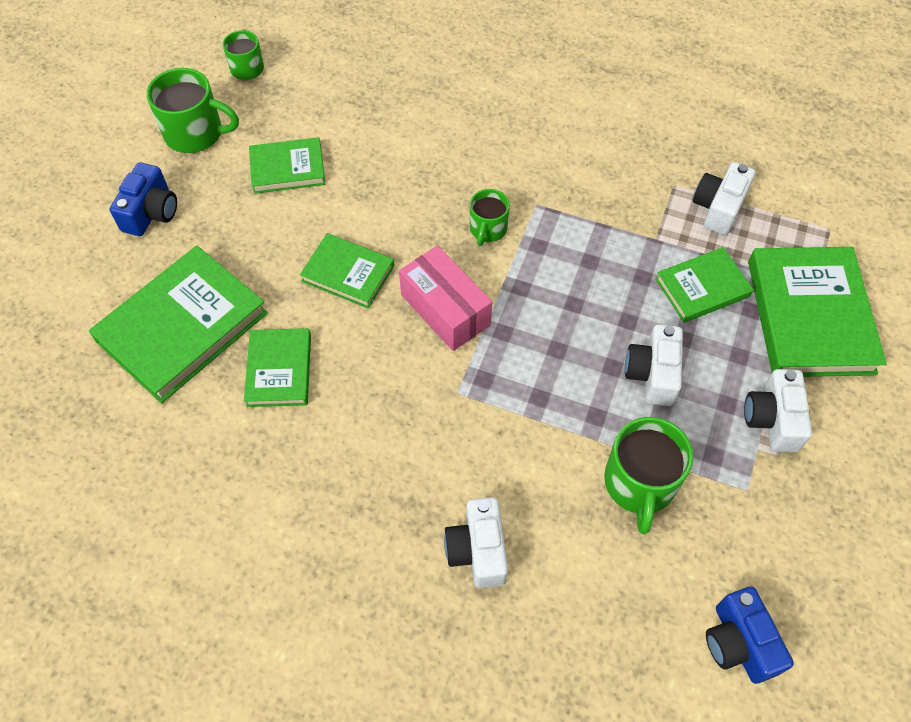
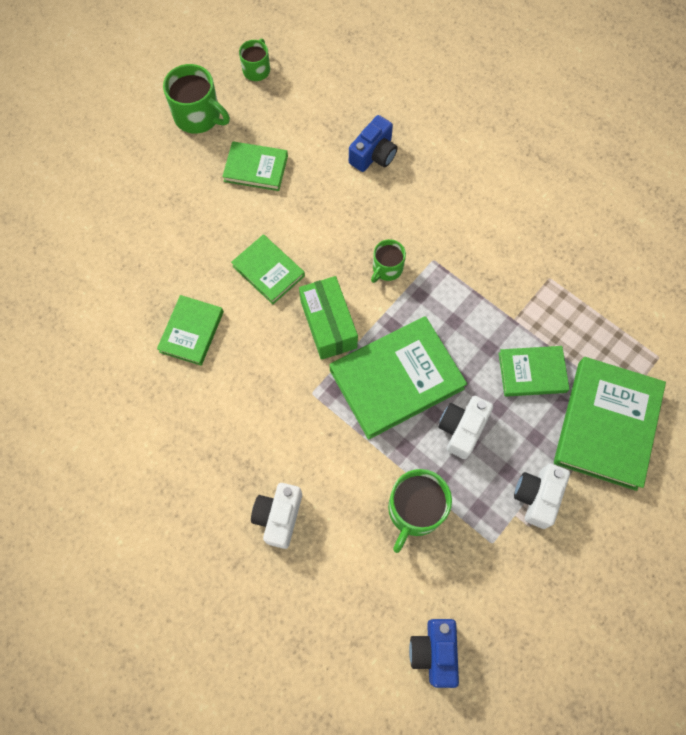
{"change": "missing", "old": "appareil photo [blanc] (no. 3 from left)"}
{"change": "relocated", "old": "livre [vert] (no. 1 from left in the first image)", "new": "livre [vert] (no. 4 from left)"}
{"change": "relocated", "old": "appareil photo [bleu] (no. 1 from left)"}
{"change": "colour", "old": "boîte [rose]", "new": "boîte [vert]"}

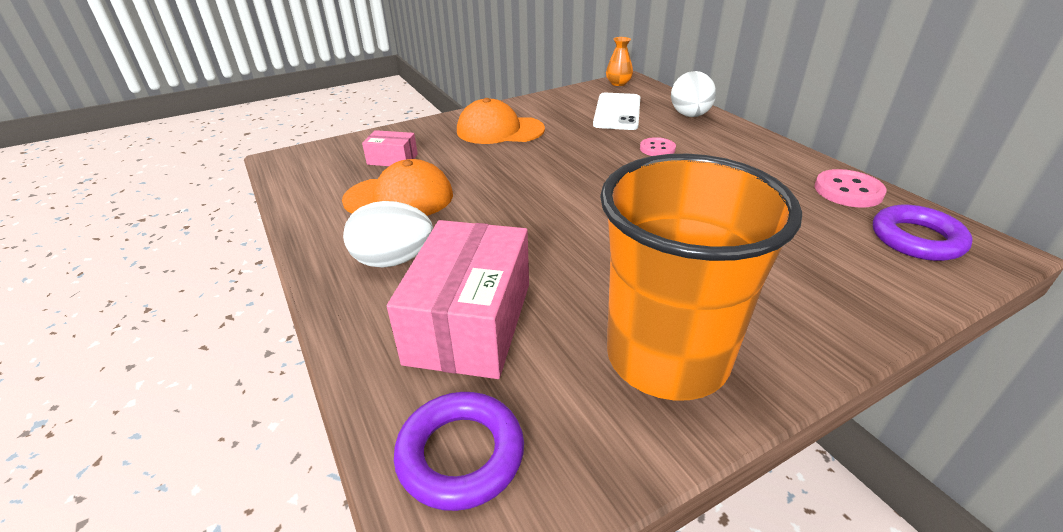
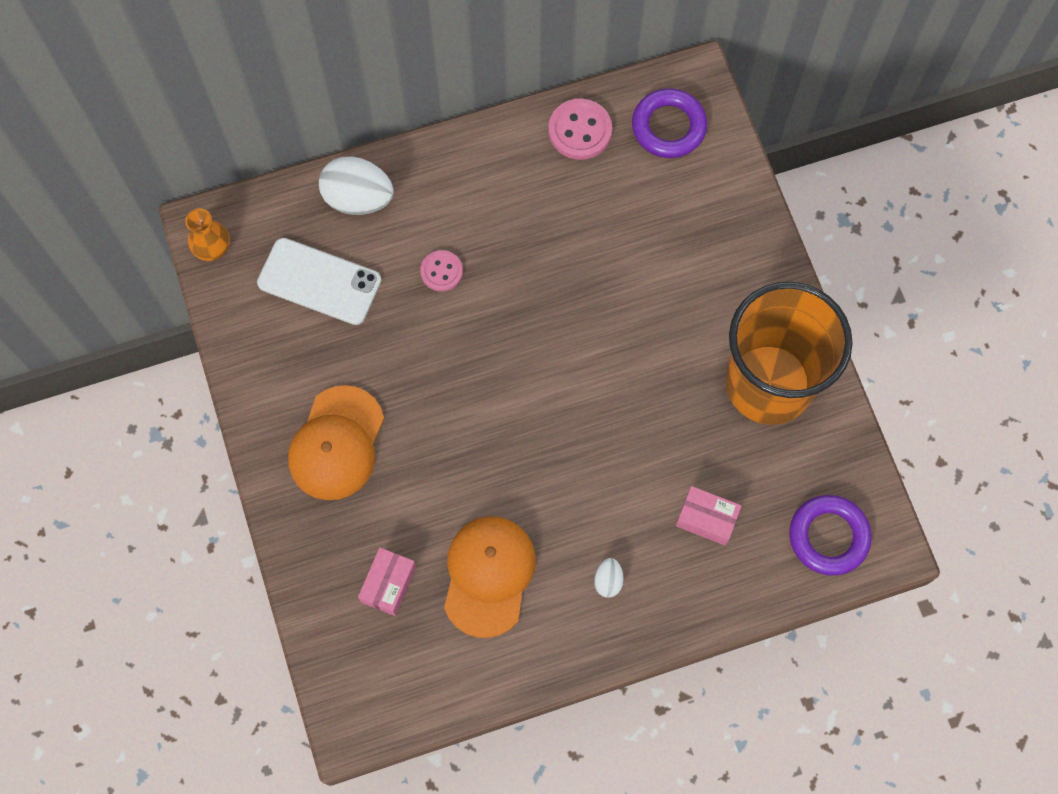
{"change": "size", "old": "œuf [blanc] (no. 1 from left in the first image)", "factor": 0.48}
{"change": "size", "old": "boîte [rose] (no. 2 from left)", "factor": 0.48}

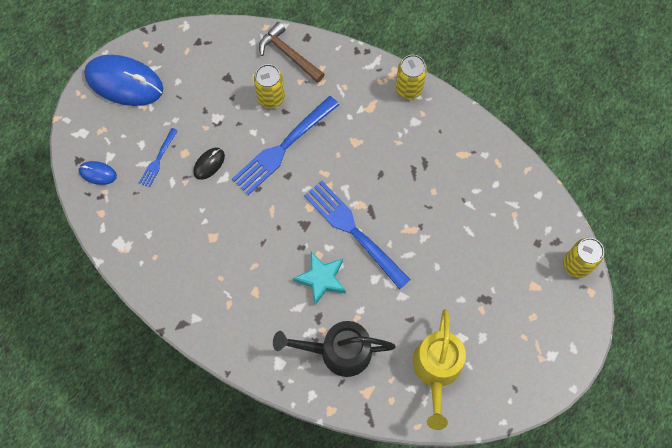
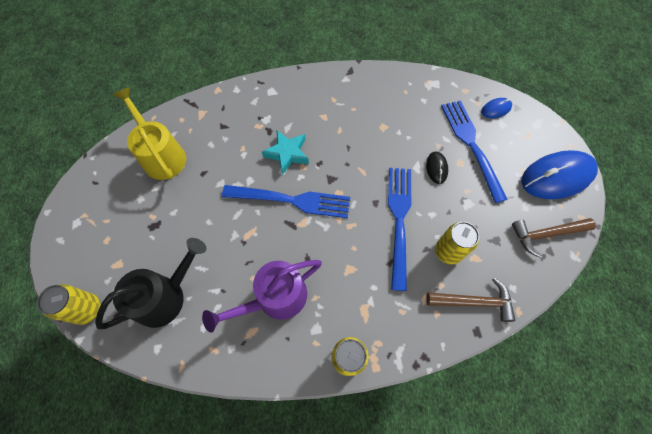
{"change": "appeared", "new": "arrosoir [violet]"}
{"change": "appeared", "new": "marteau [marron] (no. 2 from left)"}
{"change": "relocated", "old": "arrosoir [noir]"}
{"change": "size", "old": "fourchette [bleu] (no. 1 from left in the first image)", "factor": 2.01}

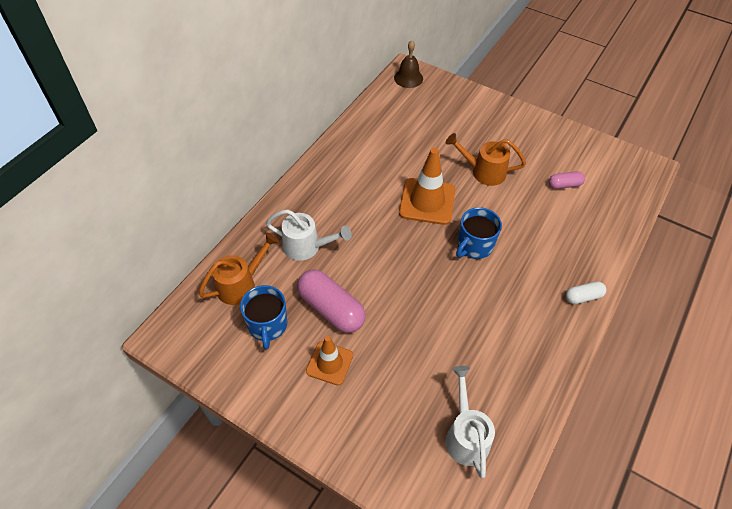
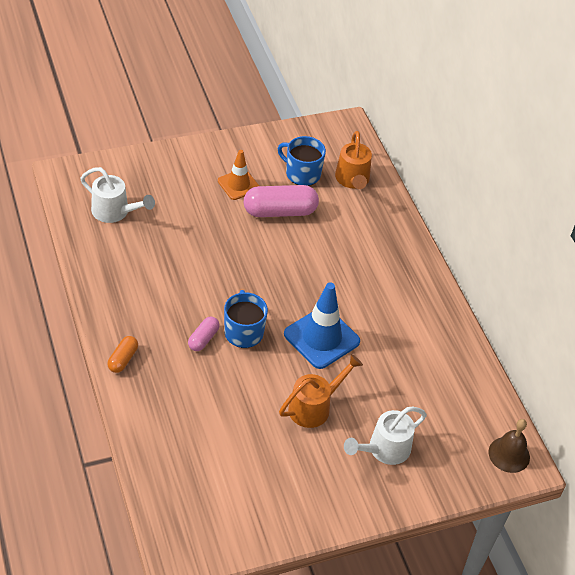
{"change": "relocated", "old": "arrosoir [blanc] (no. 1 from left in the first image)", "new": "arrosoir [blanc] (no. 2 from left)"}
{"change": "relocated", "old": "gélule [rose] (no. 2 from left in the first image)", "new": "gélule [rose] (no. 1 from left)"}
{"change": "colour", "old": "cône de chantier [orange] (no. 2 from left)", "new": "cône de chantier [bleu]"}
{"change": "colour", "old": "gélule [blanc]", "new": "gélule [orange]"}

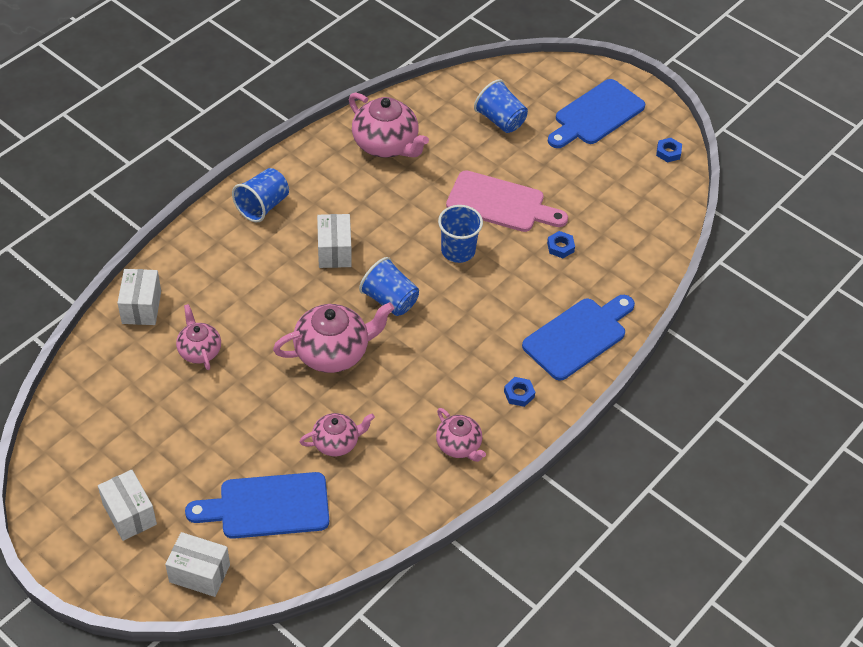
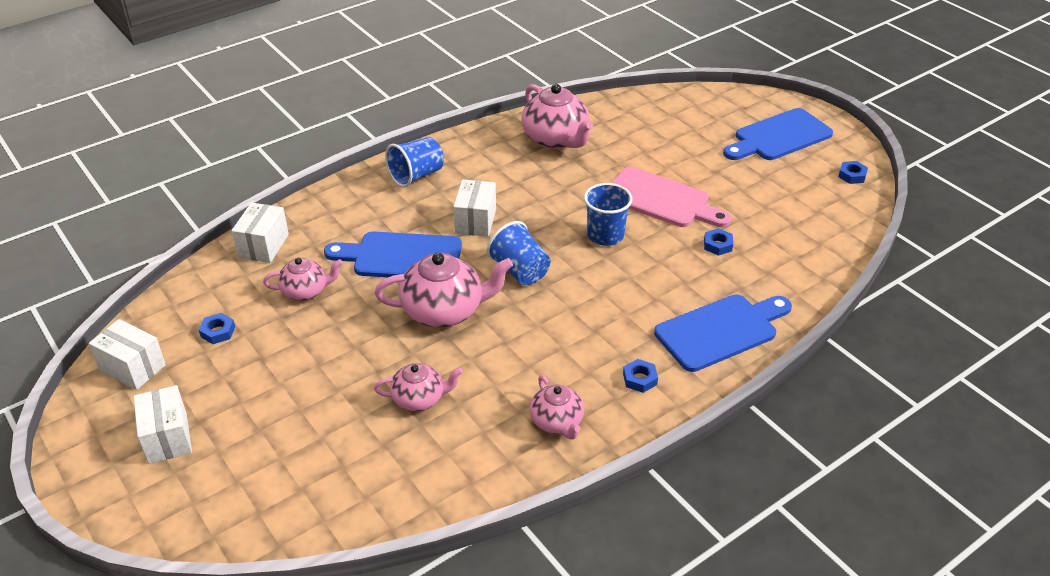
{"change": "missing", "old": "gobelet [bleu] (no. 4 from left)"}
{"change": "appeared", "new": "écrou [bleu] (no. 1 from left)"}
{"change": "relocated", "old": "boîte [blanc] (no. 3 from left in the first image)", "new": "boîte [blanc] (no. 1 from left)"}
{"change": "relocated", "old": "planche à découper [bleu] (no. 1 from left)"}
{"change": "spun", "old": "théière [rose] (no. 1 from left)", "degrees": 90}

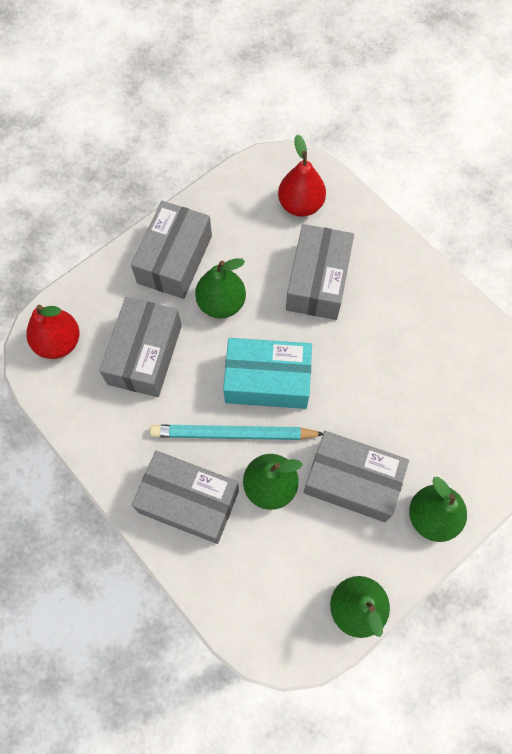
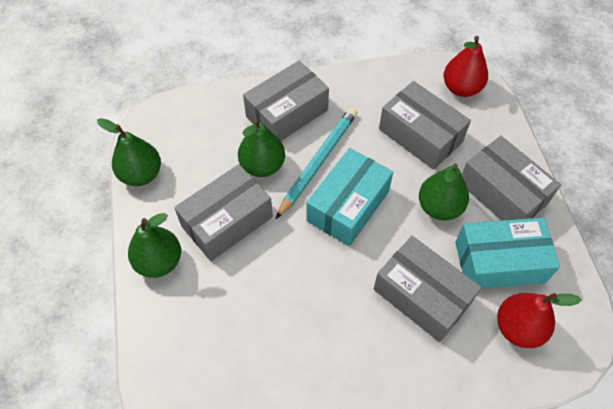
{"change": "appeared", "new": "boîte [turquoise] (no. 2 from left)"}

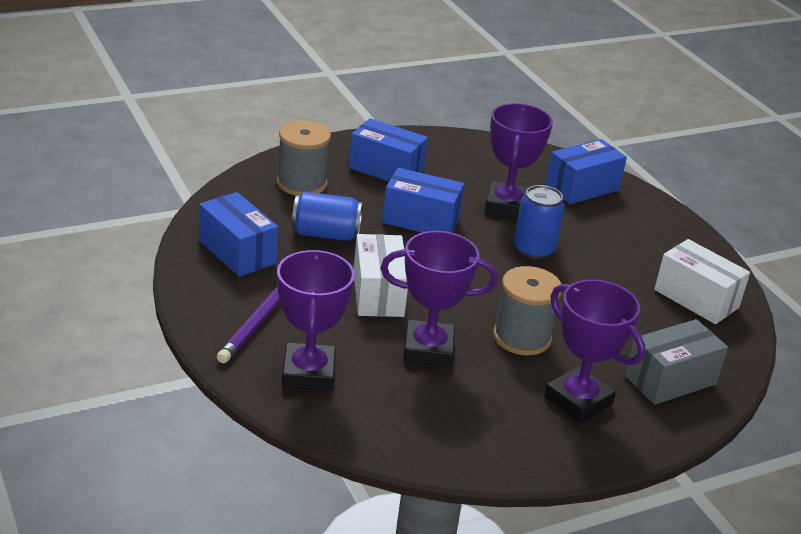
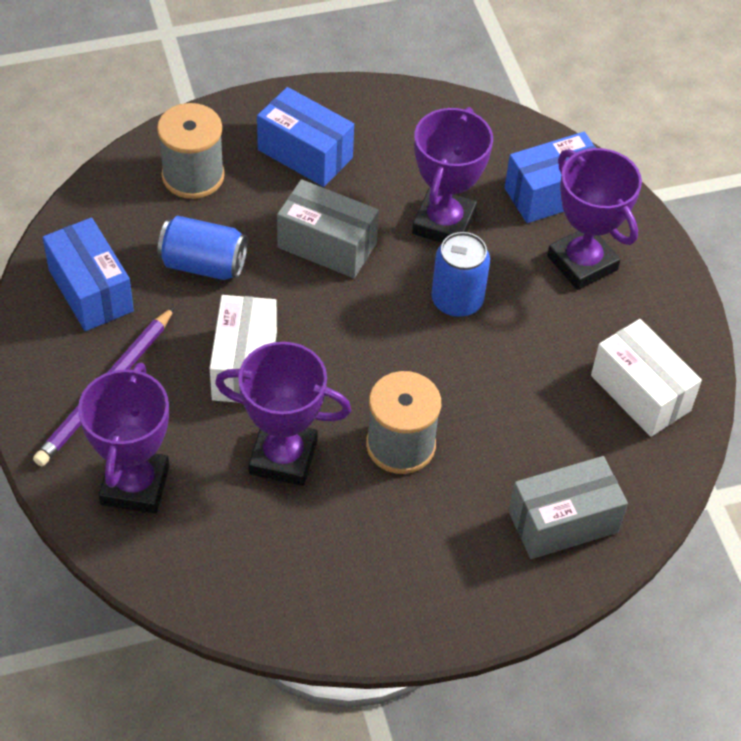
{"change": "relocated", "old": "trophée [violet] (no. 4 from left)"}
{"change": "colour", "old": "boîte [bleu] (no. 3 from left)", "new": "boîte [gris] (no. 1 from left)"}

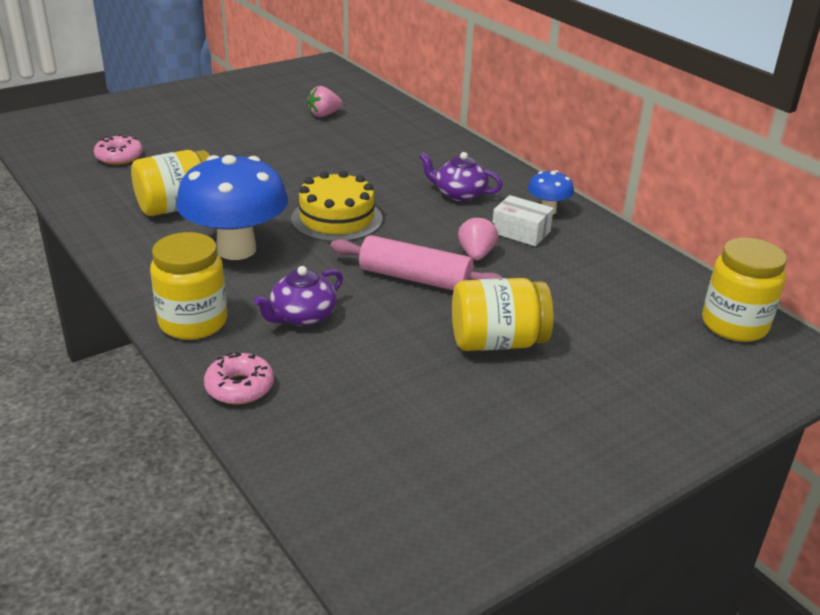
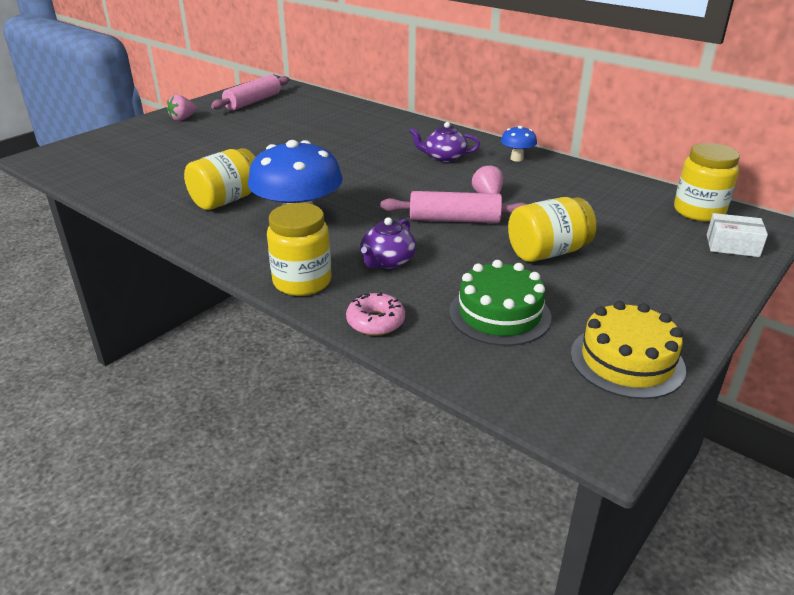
{"change": "missing", "old": "beignet [rose] (no. 1 from left)"}
{"change": "appeared", "new": "rouleau à pâtisserie [rose] (no. 1 from left)"}
{"change": "appeared", "new": "gâteau [vert]"}
{"change": "relocated", "old": "gâteau [jaune]"}
{"change": "relocated", "old": "fraise [rose] (no. 1 from left)"}
{"change": "relocated", "old": "boîte [blanc]"}

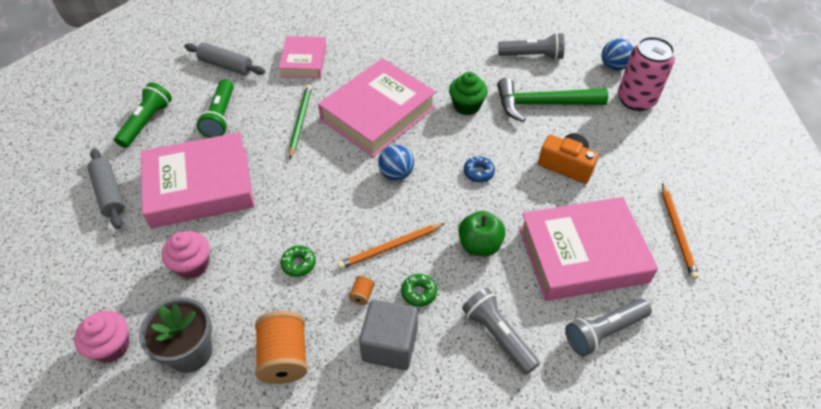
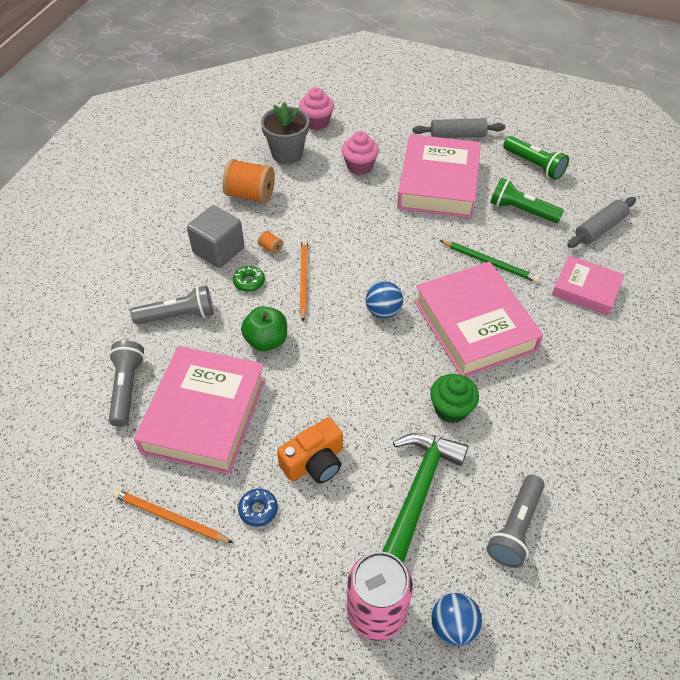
{"change": "missing", "old": "beignet [vert] (no. 1 from left)"}
{"change": "relocated", "old": "beignet [bleu]"}

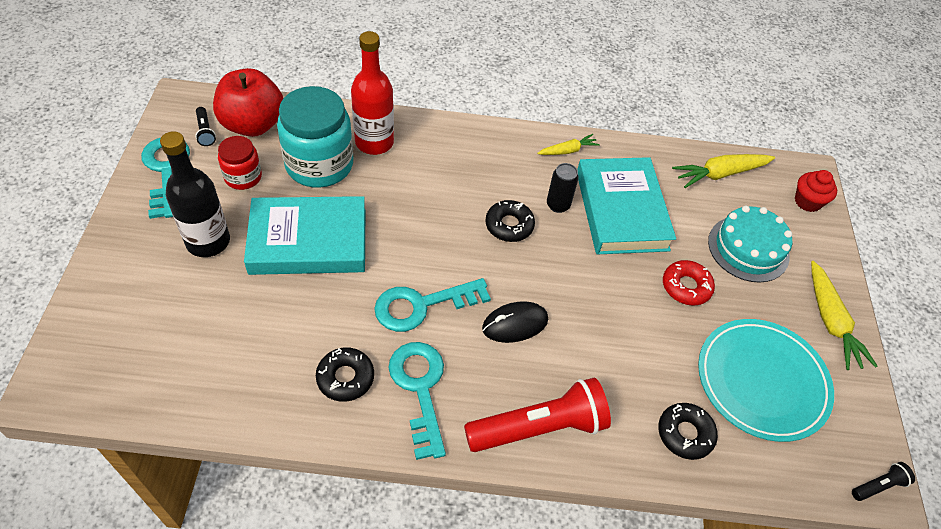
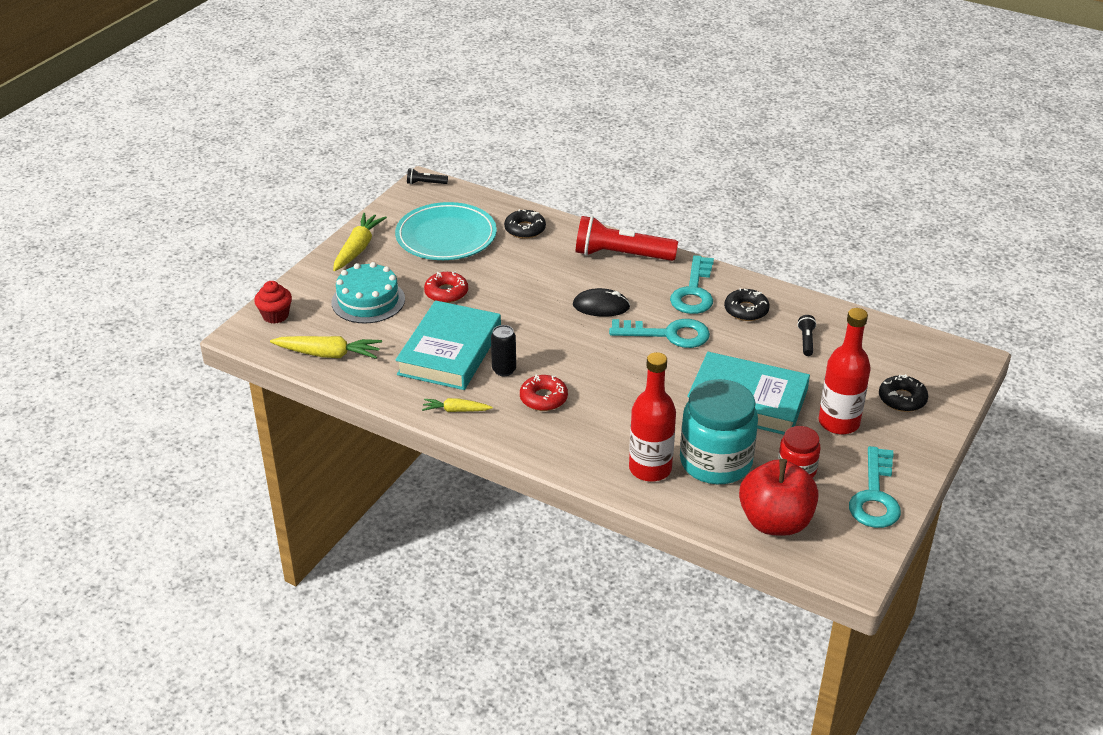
{"change": "appeared", "new": "beignet [rouge] (no. 2 from left)"}
{"change": "relocated", "old": "lampe de poche [noir] (no. 1 from left in the first image)", "new": "lampe de poche [noir] (no. 2 from left)"}
{"change": "relocated", "old": "beignet [noir] (no. 2 from left in the first image)", "new": "beignet [noir] (no. 3 from left)"}
{"change": "colour", "old": "bouteille [noir]", "new": "bouteille [rouge] (no. 2 from left)"}

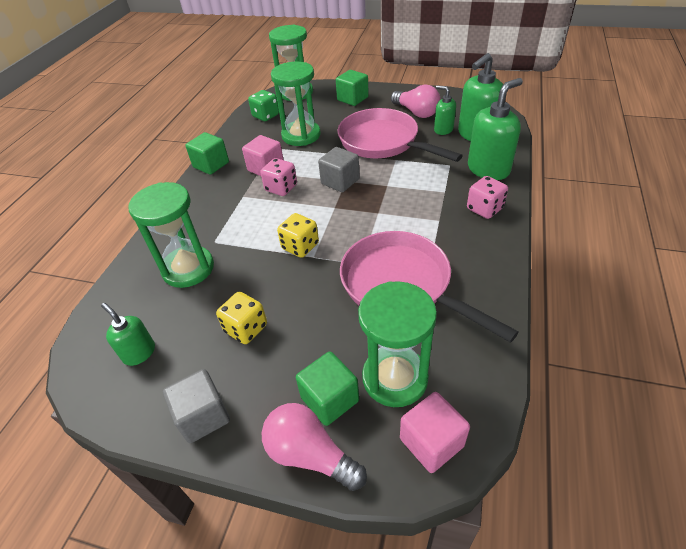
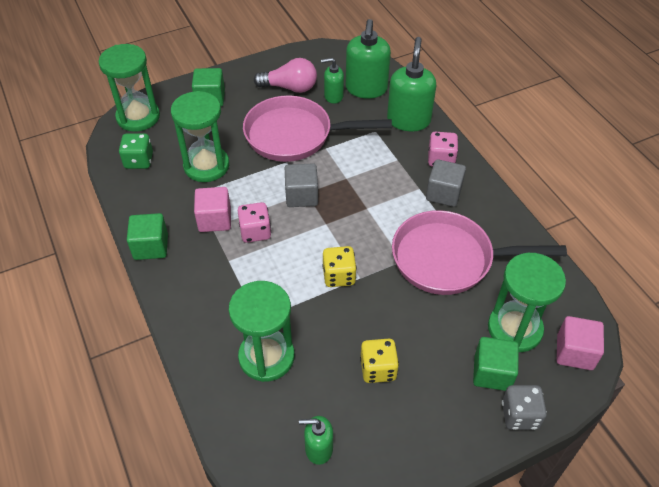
{"change": "relocated", "old": "cube [gris] (no. 1 from left in the first image)", "new": "cube [gris] (no. 2 from left)"}
{"change": "exchanged", "old": "ampoule [rose] (no. 1 from left)", "new": "dé [gris]"}

